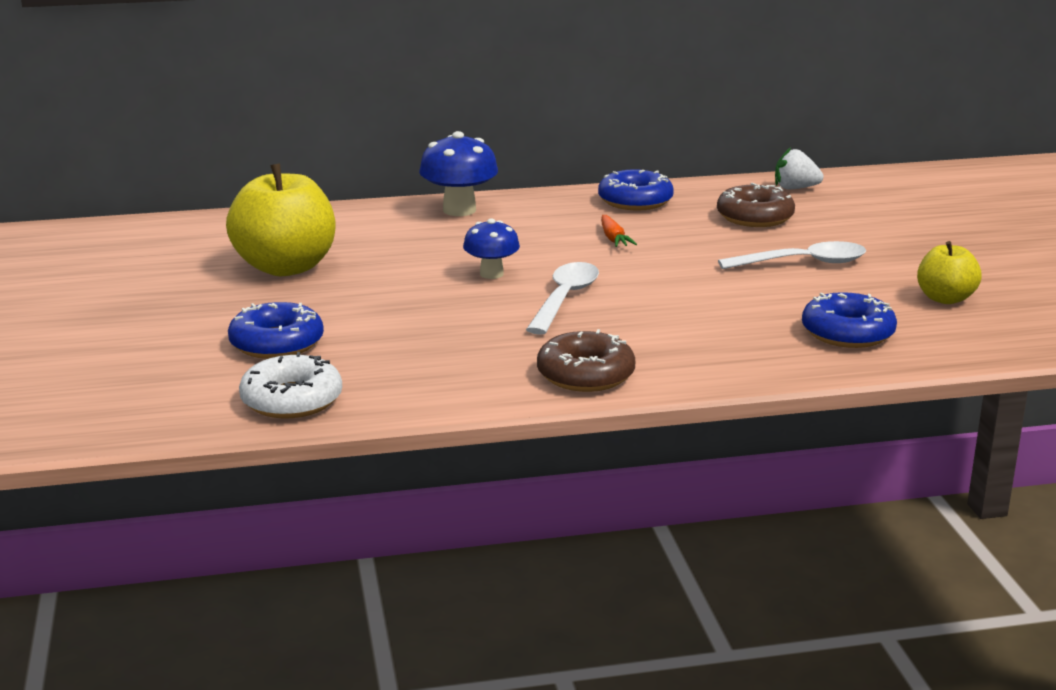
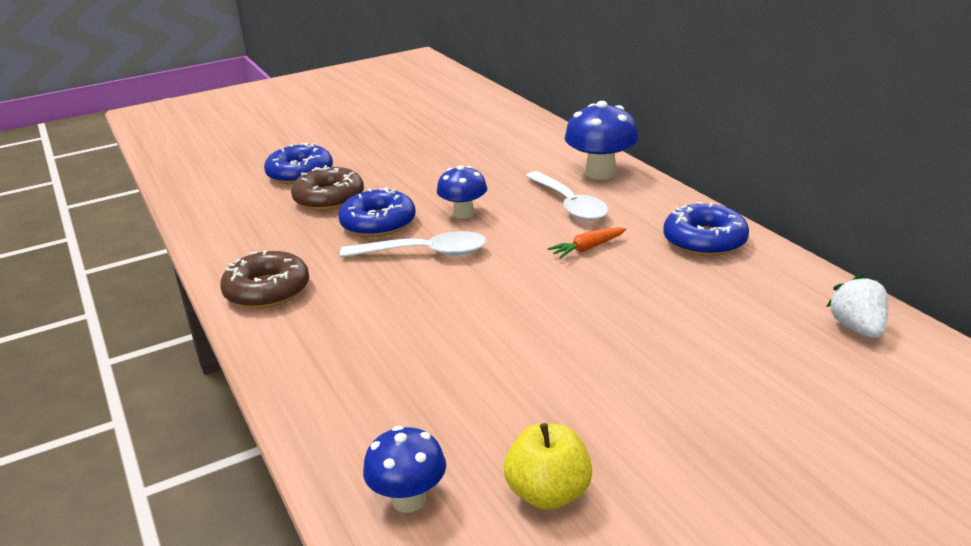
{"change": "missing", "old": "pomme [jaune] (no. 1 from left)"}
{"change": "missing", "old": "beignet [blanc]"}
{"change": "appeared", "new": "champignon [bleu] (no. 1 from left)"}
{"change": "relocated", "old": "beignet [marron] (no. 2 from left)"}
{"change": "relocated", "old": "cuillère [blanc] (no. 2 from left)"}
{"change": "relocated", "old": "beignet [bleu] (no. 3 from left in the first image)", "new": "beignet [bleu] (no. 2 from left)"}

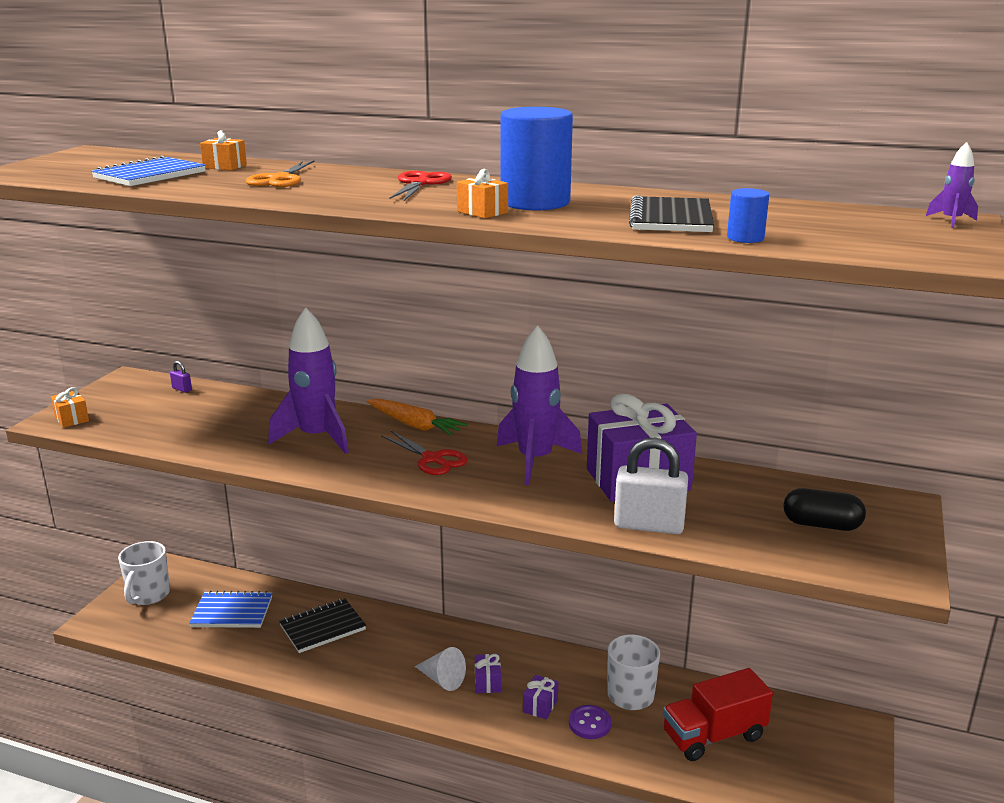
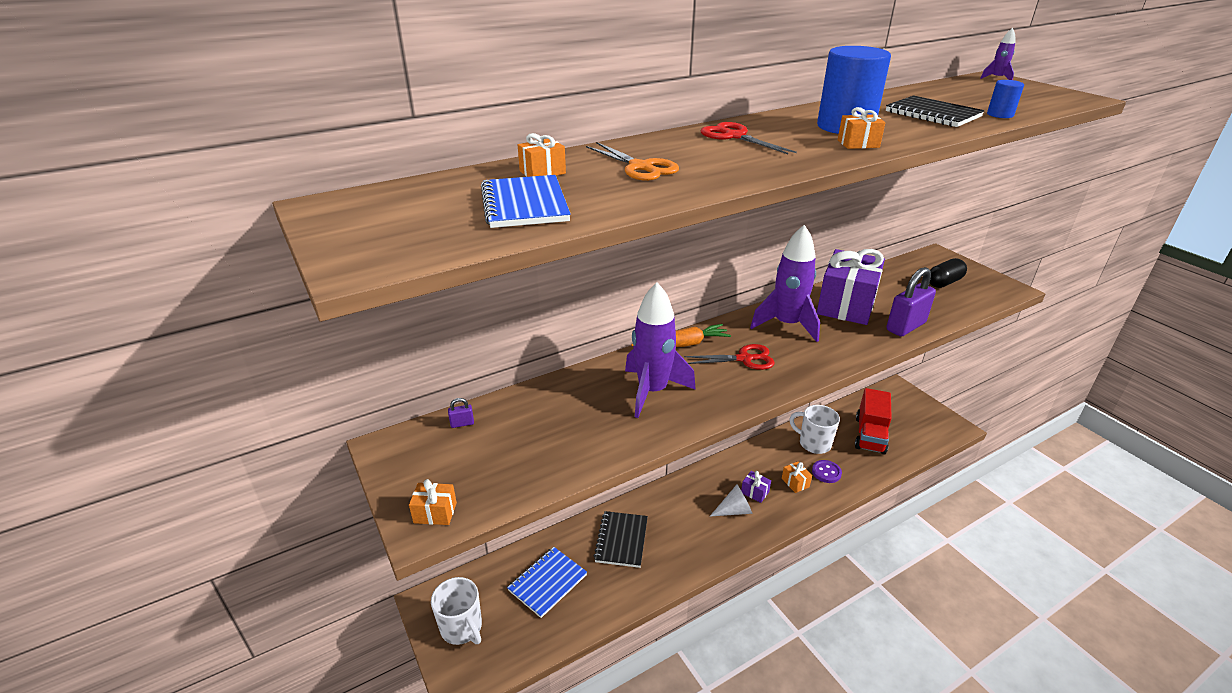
{"change": "colour", "old": "cadeau [violet] (no. 2 from left)", "new": "cadeau [orange] (no. 3 from left)"}
{"change": "colour", "old": "cadenas [blanc]", "new": "cadenas [violet] (no. 2 from left)"}

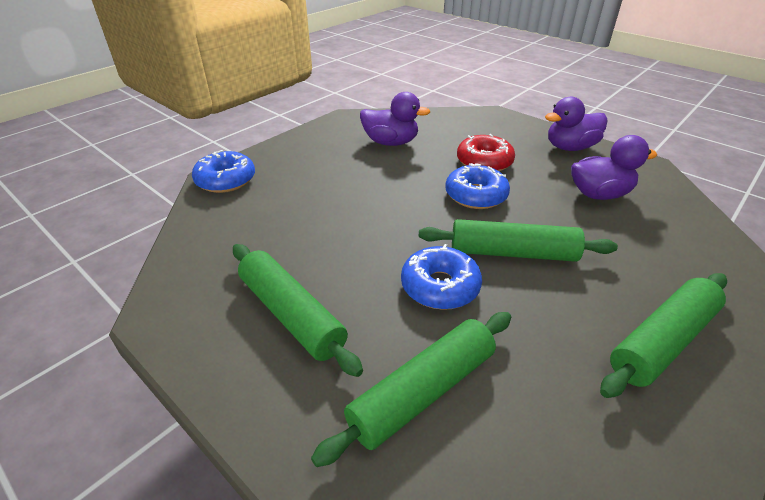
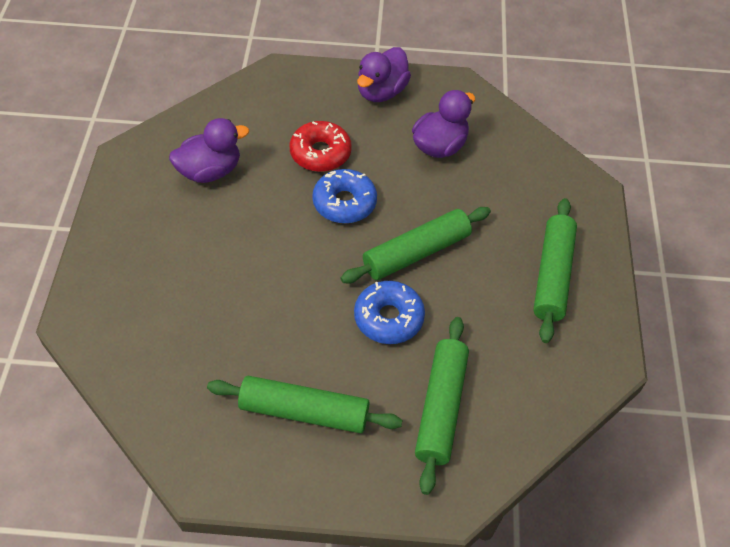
{"change": "missing", "old": "beignet [bleu] (no. 1 from left)"}

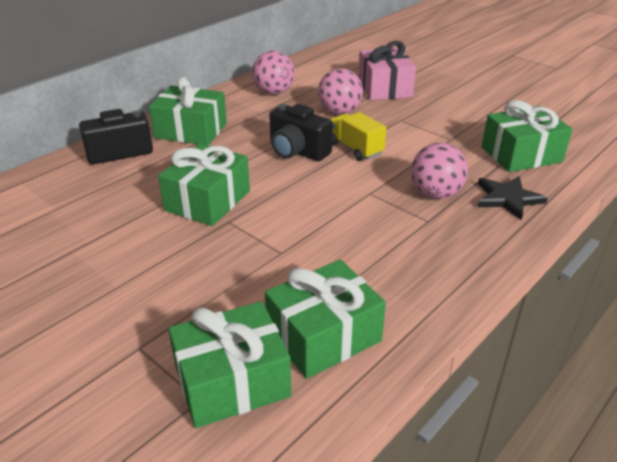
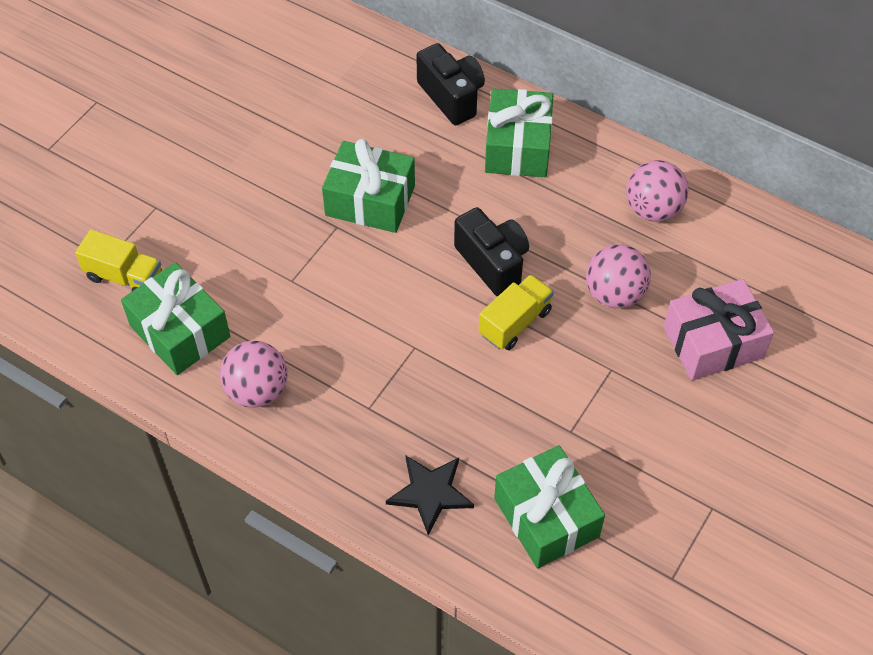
{"change": "relocated", "old": "balle [rose] (no. 3 from left in the first image)", "new": "balle [rose] (no. 1 from left)"}
{"change": "exchanged", "old": "cadeau [vert] (no. 3 from left)", "new": "camion [jaune] (no. 1 from left)"}
{"change": "spun", "old": "appareil photo [noir] (no. 2 from left)", "degrees": 120}

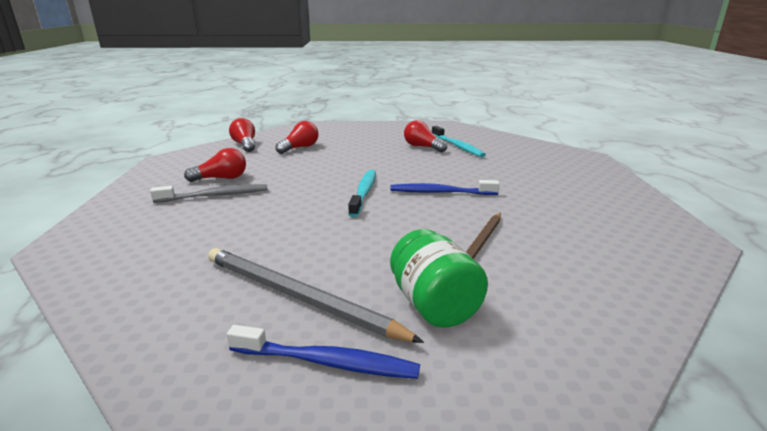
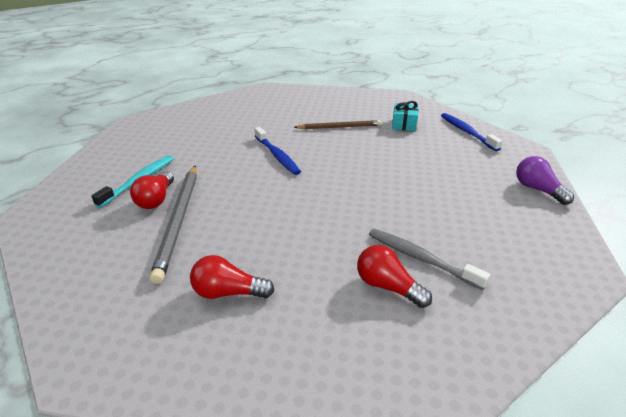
{"change": "missing", "old": "ampoule [rouge] (no. 2 from left)"}
{"change": "missing", "old": "brosse à dents [turquoise] (no. 1 from left)"}
{"change": "appeared", "new": "ampoule [violet]"}
{"change": "relocated", "old": "crayon [gris]"}
{"change": "exchanged", "old": "bocal [vert]", "new": "cadeau [turquoise]"}

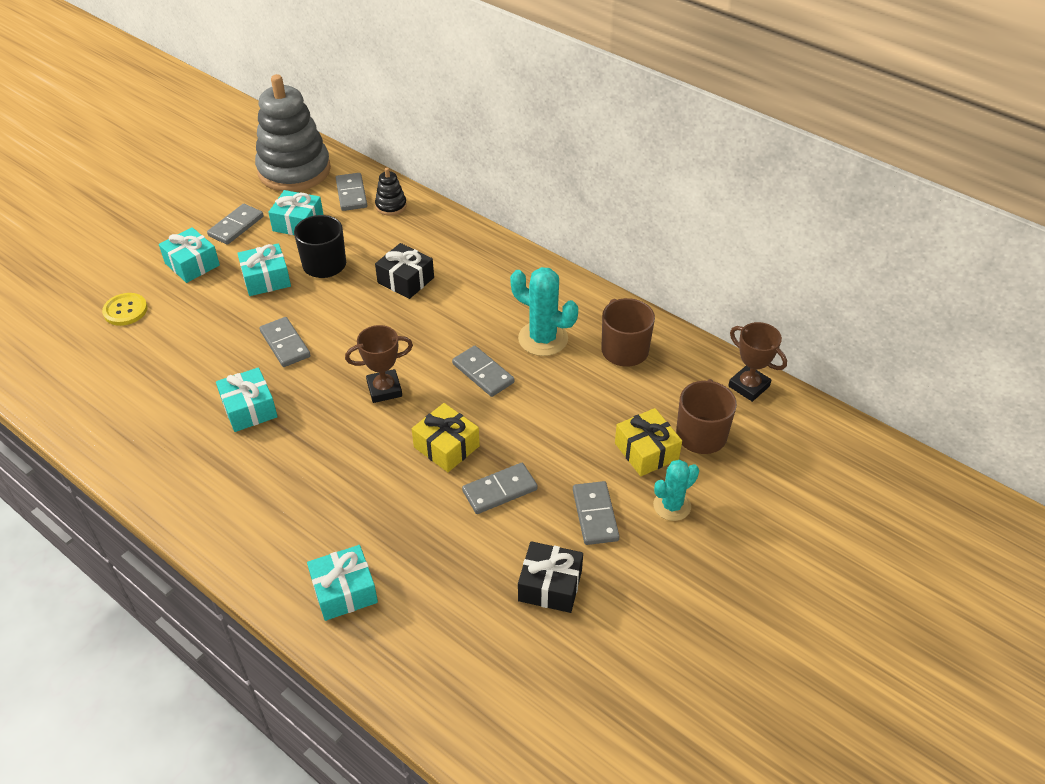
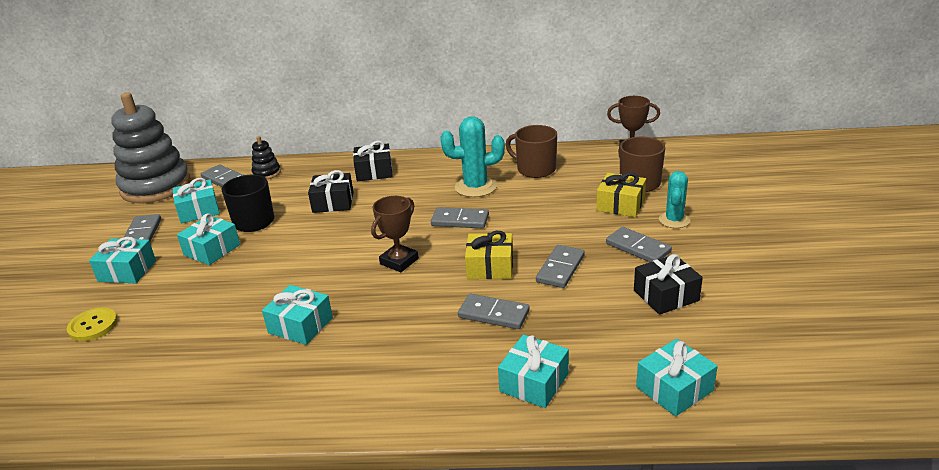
{"change": "appeared", "new": "cadeau [noir] (no. 2 from left)"}
{"change": "appeared", "new": "cadeau [turquoise] (no. 6 from left)"}
{"change": "relocated", "old": "domino [gris] (no. 2 from left in the first image)", "new": "domino [gris] (no. 4 from left)"}

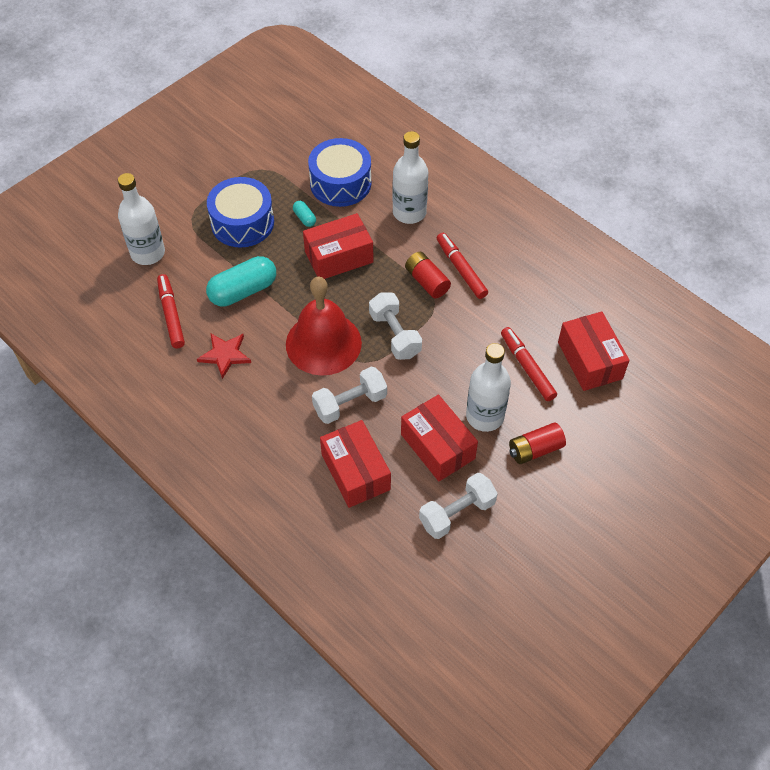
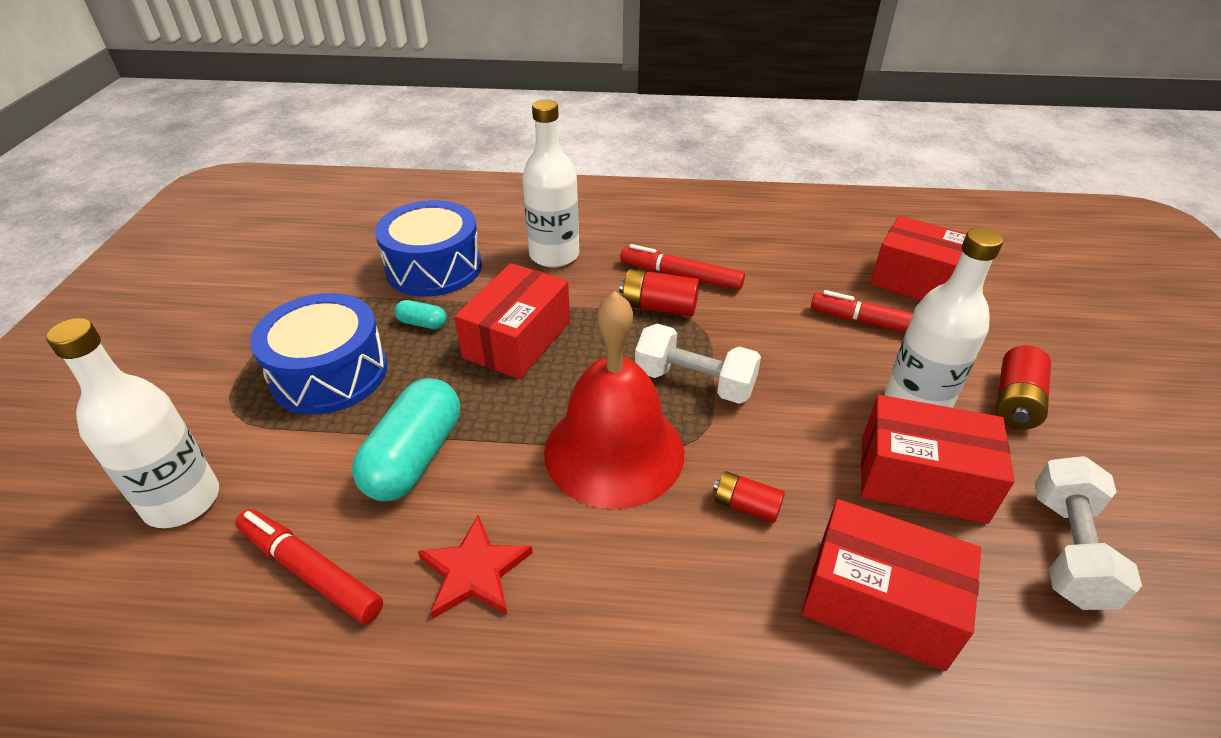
{"change": "exchanged", "old": "haltère [blanc] (no. 1 from left)", "new": "pile [rouge] (no. 2 from left)"}

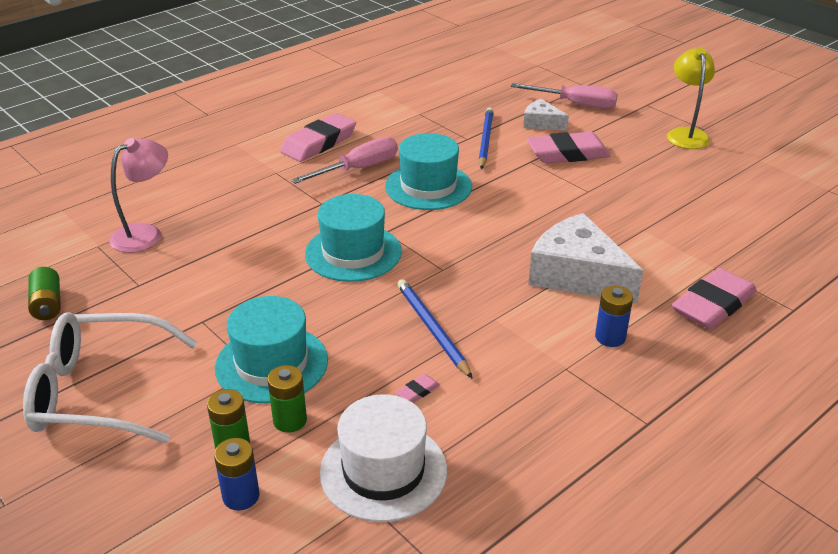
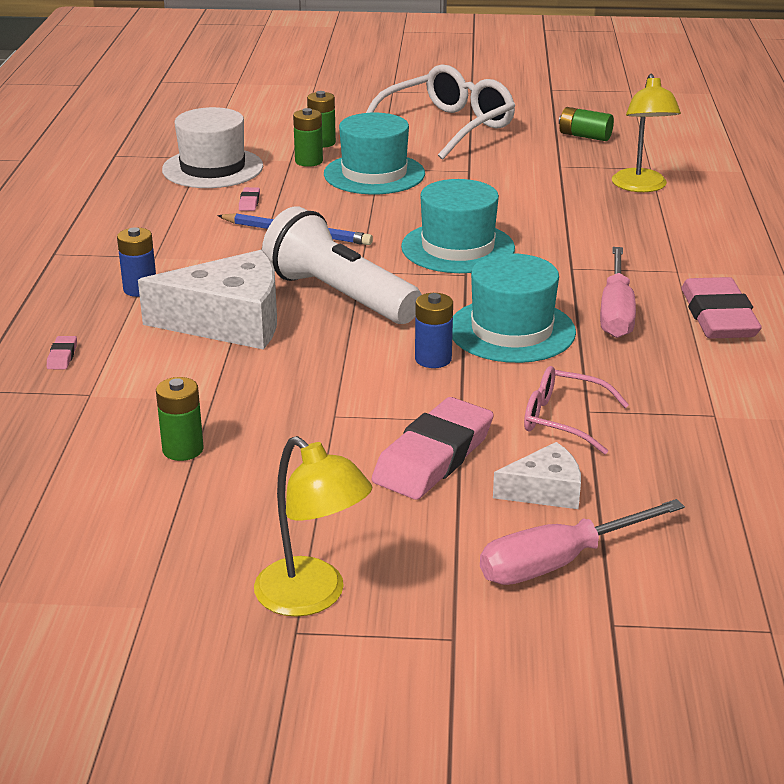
{"change": "appeared", "new": "pile [vert] (no. 1 from left)"}
{"change": "appeared", "new": "lampe de poche [blanc]"}
{"change": "relocated", "old": "pile [bleu] (no. 1 from left in the first image)", "new": "pile [bleu] (no. 2 from left)"}
{"change": "exchanged", "old": "crayon [bleu] (no. 2 from left)", "new": "lunettes [rose]"}
{"change": "colour", "old": "lampe [rose]", "new": "lampe [jaune] (no. 2 from left)"}
{"change": "size", "old": "gomme [rose] (no. 4 from left in the first image)", "factor": 0.4}

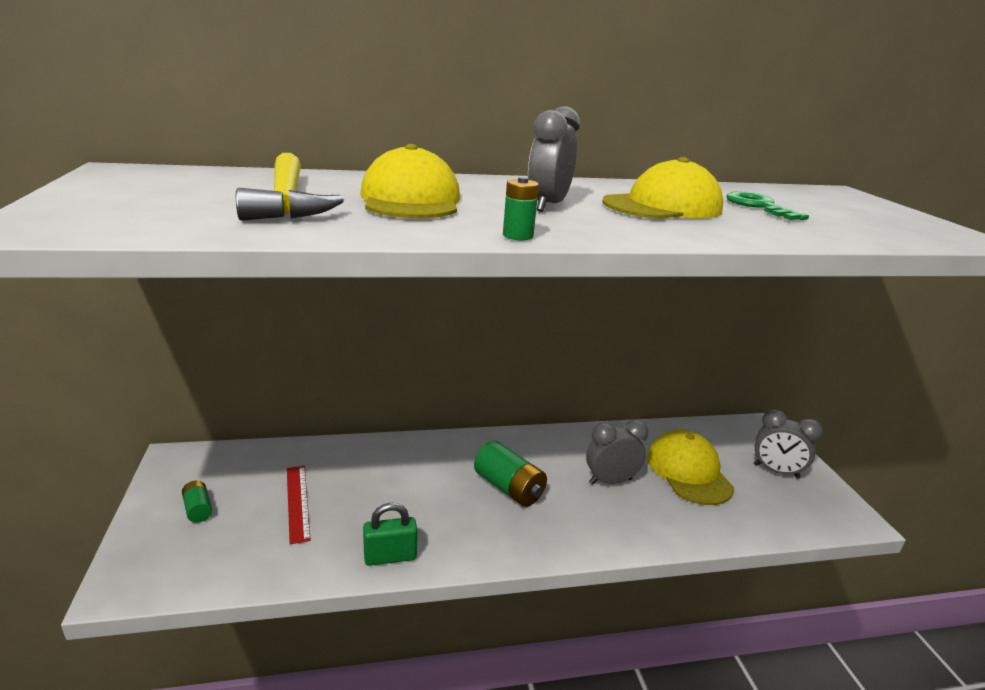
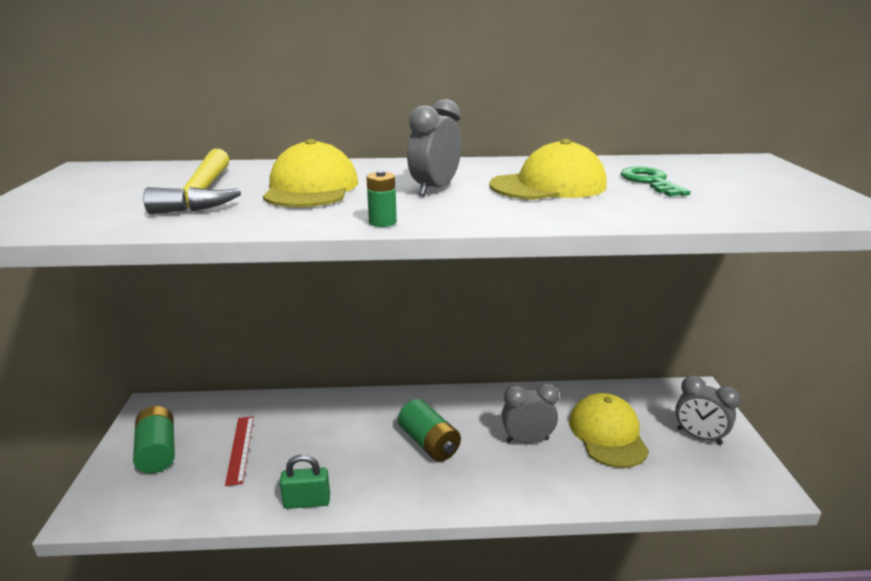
{"change": "size", "old": "pile [vert] (no. 1 from left)", "factor": 1.86}

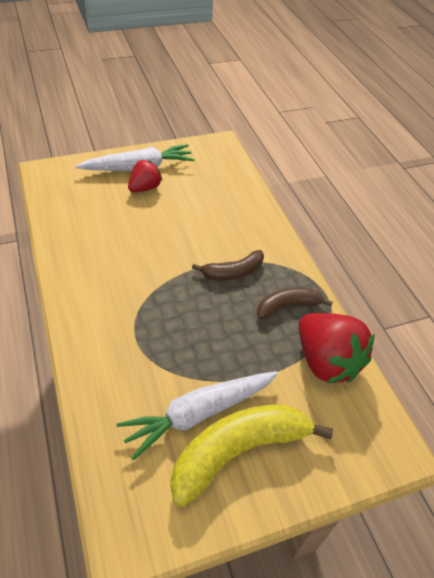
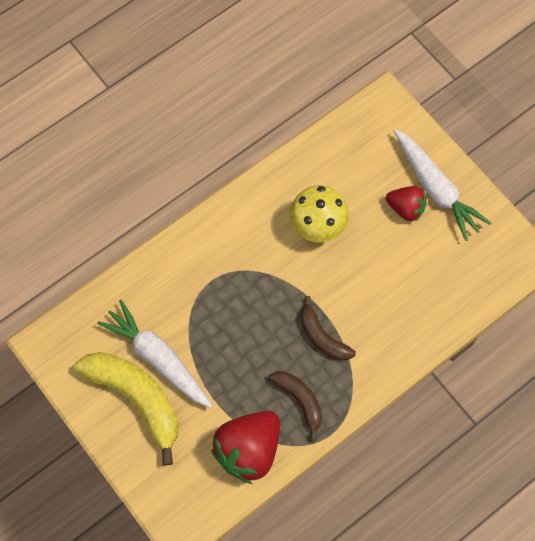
{"change": "appeared", "new": "champignon [jaune]"}

